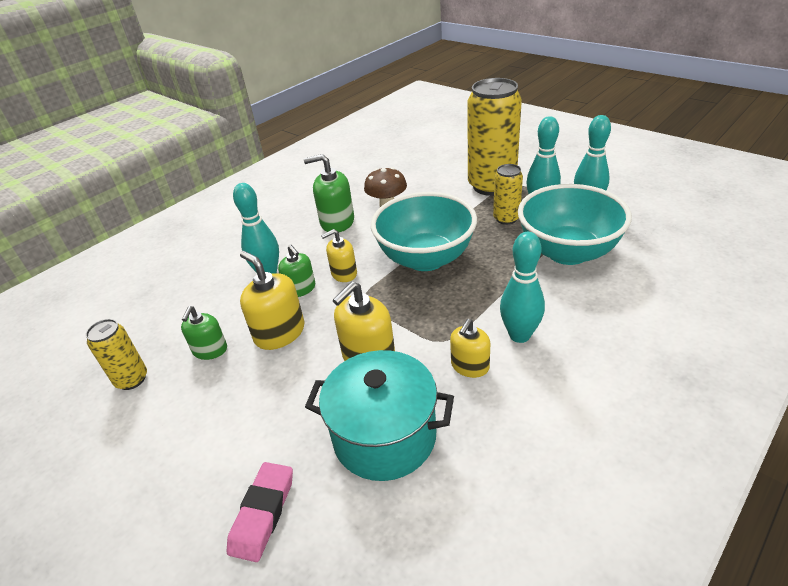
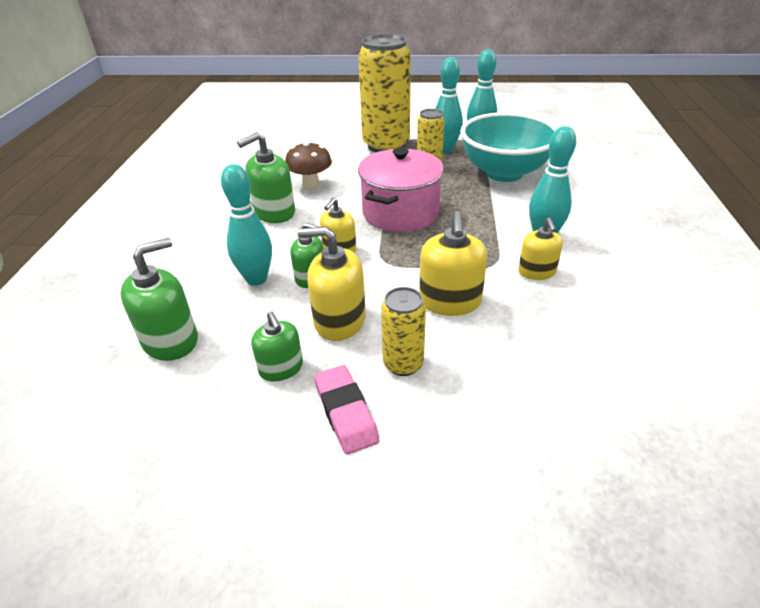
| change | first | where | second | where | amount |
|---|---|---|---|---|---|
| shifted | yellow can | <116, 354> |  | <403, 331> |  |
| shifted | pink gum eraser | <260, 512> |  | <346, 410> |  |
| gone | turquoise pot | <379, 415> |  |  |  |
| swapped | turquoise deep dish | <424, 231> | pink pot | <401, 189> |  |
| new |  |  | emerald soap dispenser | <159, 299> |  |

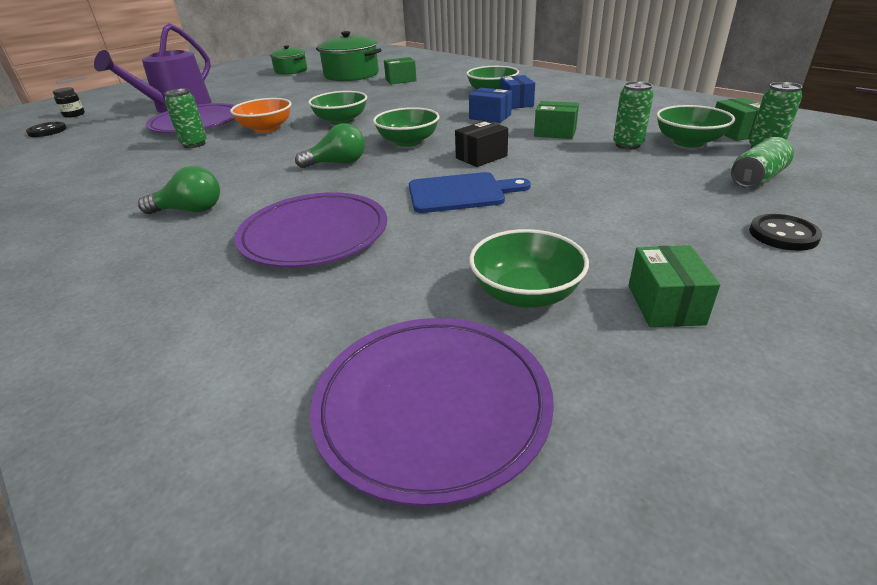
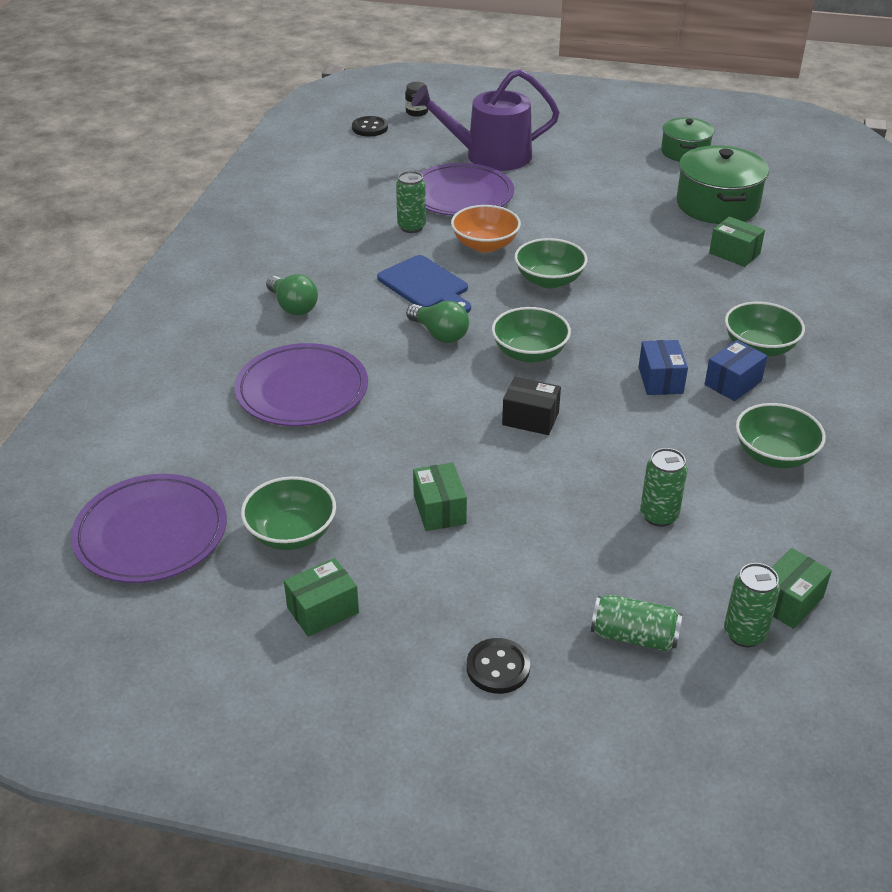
| change | first | where | second | where | amount |
|---|---|---|---|---|---|
| shifted | cobalt chopping board | <470, 192> |  | <424, 284> |  |
| shifted | emerald box | <556, 120> |  | <440, 496> |  |
| shifted | emerald deep dish | <695, 126> |  | <781, 435> |  |

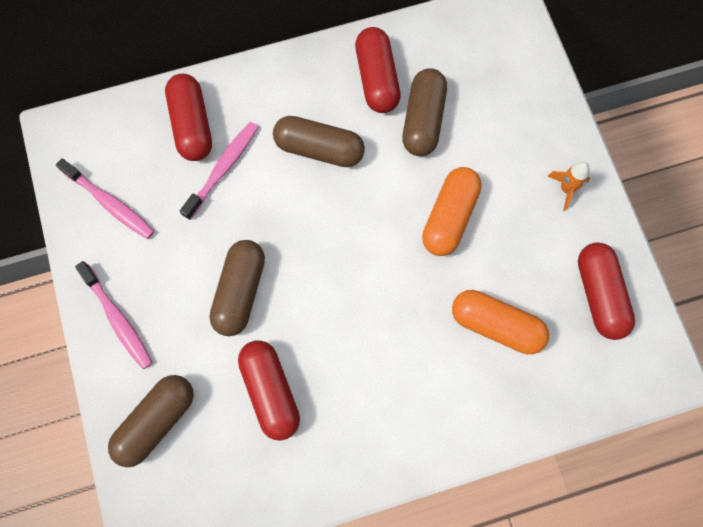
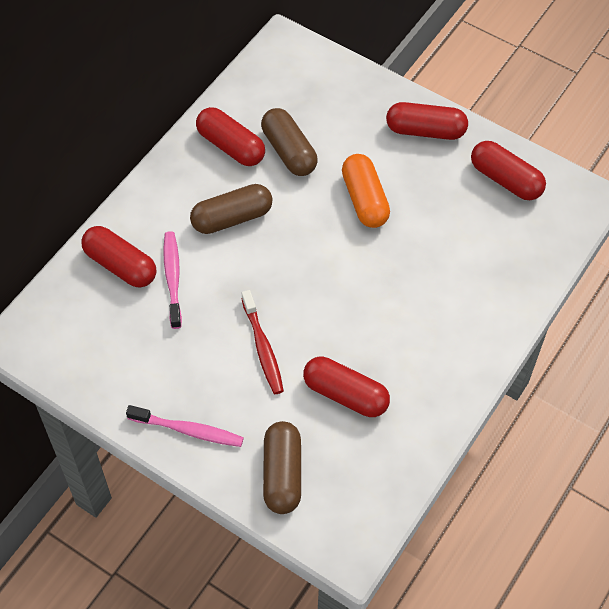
| change | first | where | second | where | amount |
|---|---|---|---|---|---|
| gone | pink dental brush | <105, 198> |  |  |  |
| swapped | dark brown capsule | <237, 288> | red dental brush | <262, 342> |  |
| gone | orange capsule | <500, 322> |  |  |  |
| swapped | orange rocket | <569, 186> | red capsule | <427, 121> |  |

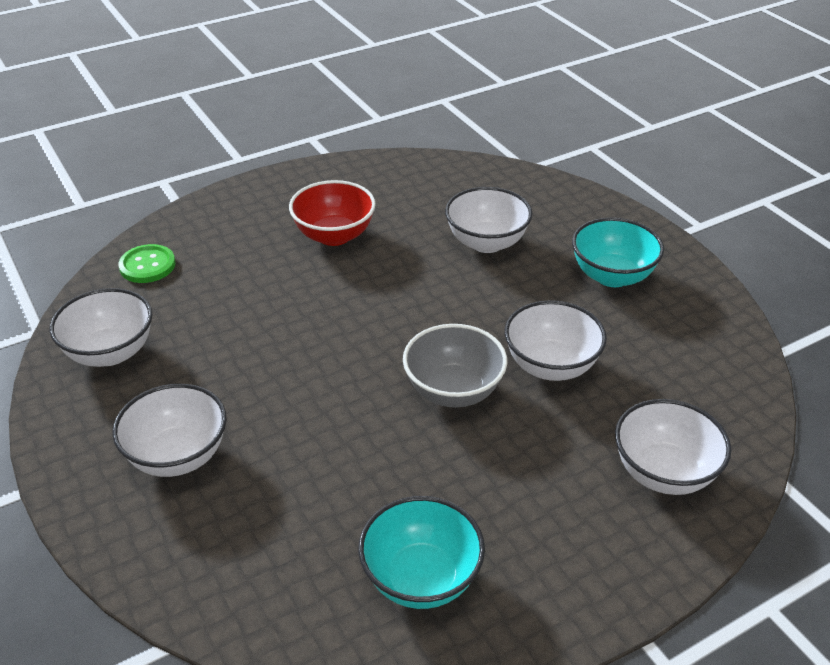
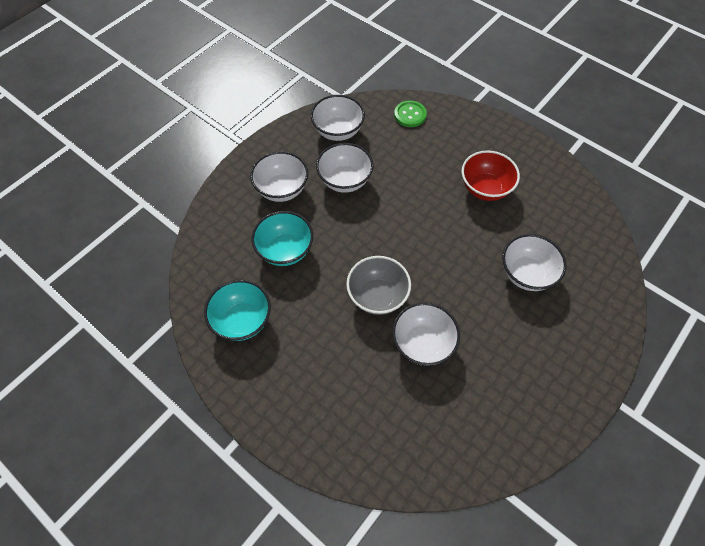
| change | first | where | second | where | amount |
|---|---|---|---|---|---|
| shifted | turquoise deep dish | <618, 252> |  | <282, 238> |  |
| shifted | pure white deep dish | <673, 447> |  | <345, 168> |  |

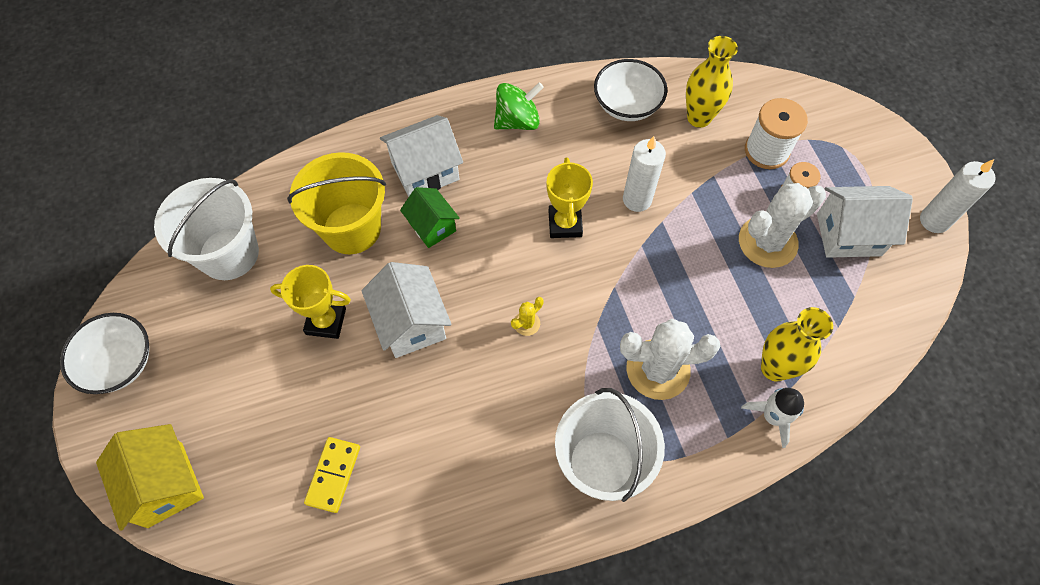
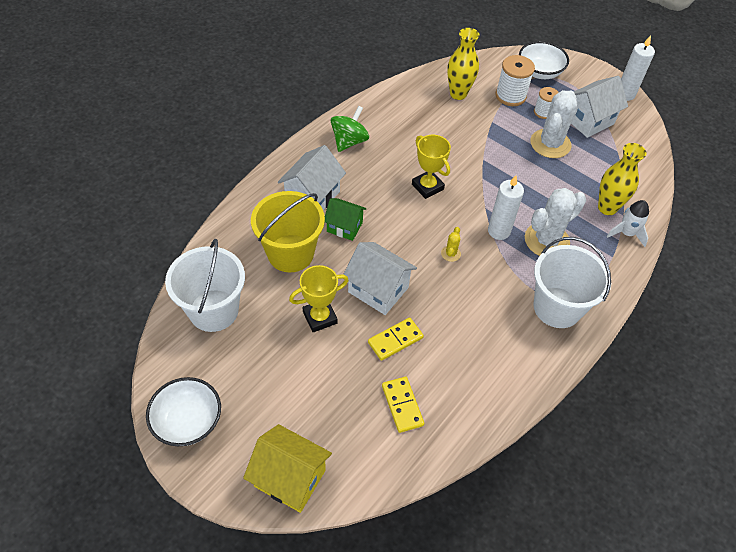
| change | first | where | second | where | amount |
|---|---|---|---|---|---|
| shifted | pure white deep dish | <630, 90> |  | <544, 60> |  |
| shifted | pure white candle | <644, 174> |  | <506, 207> |  |
| new |  |  | yellow domino | <396, 339> |  |

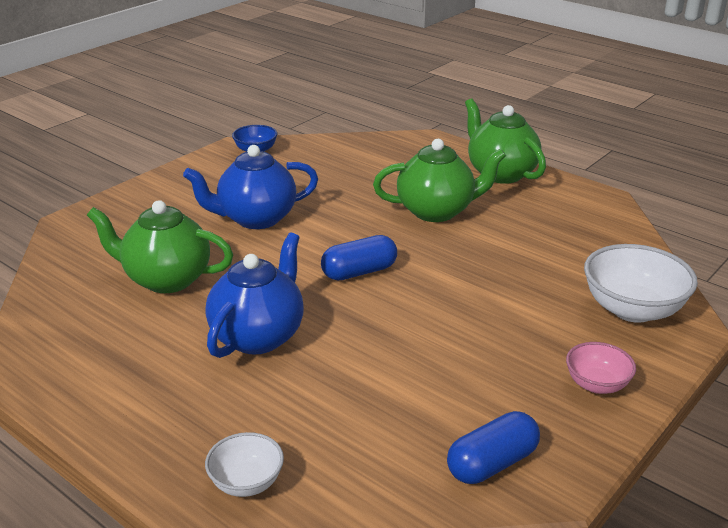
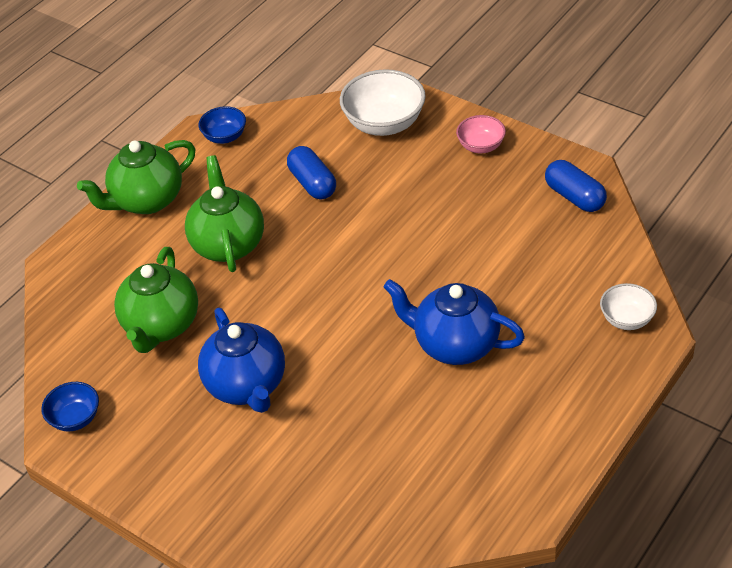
| change | first | where | second | where | amount |
|---|---|---|---|---|---|
| shifted | emerald teapot | <160, 246> |  | <156, 300> |  |
| shifted | cobalt capsule | <359, 257> |  | <311, 172> |  |
| new |  |  | cobalt deep dish | <222, 125> |  |

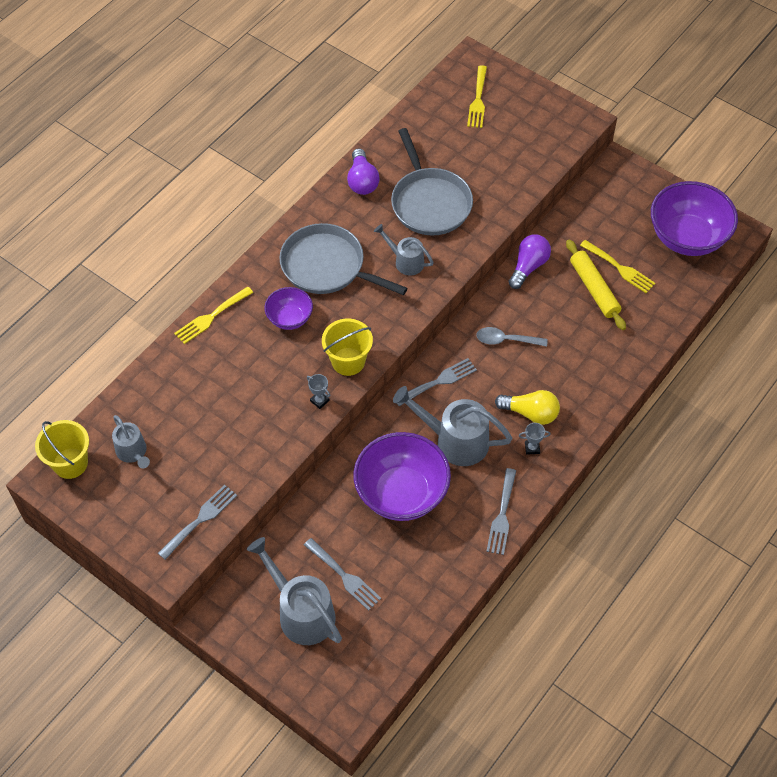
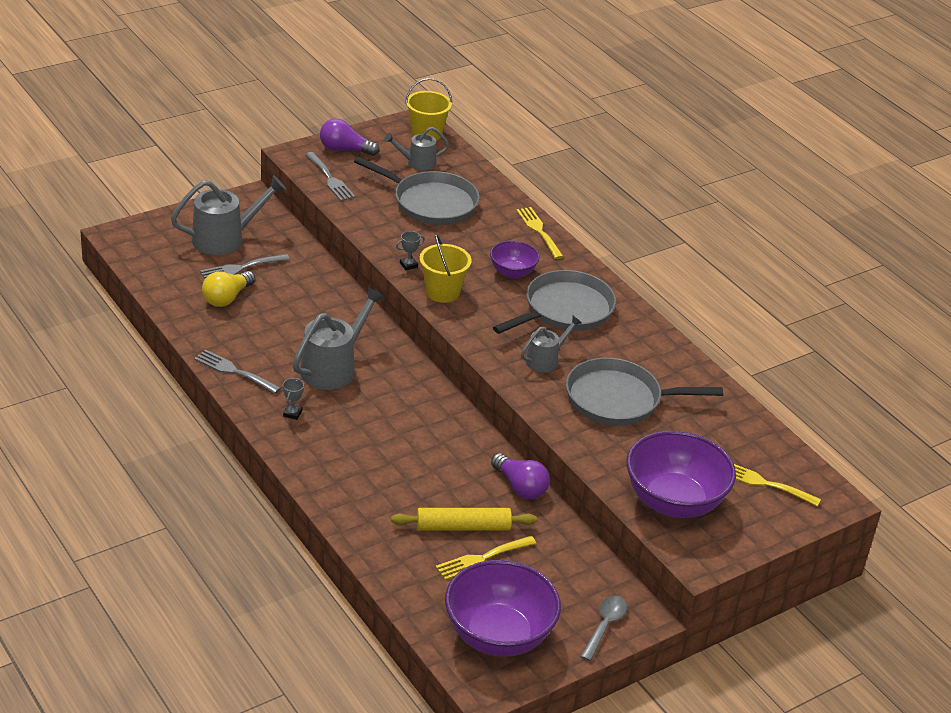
| change | first | where | second | where | amount |
|---|---|---|---|---|---|
| shifted | violet light bulb | <363, 171> |  | <350, 137> |  |
| shifted | violet deep dish | <402, 476> |  | <681, 474> |  |
| gone | ash-grey dinner fork | <437, 382> |  |  |  |
| shifted | ash-grey tablespoon | <512, 337> |  | <603, 628> |  |
| shifted | yellow light bulb | <527, 407> |  | <228, 289> |  |
| new |  |  | ash-grey pan | <417, 191> |  |

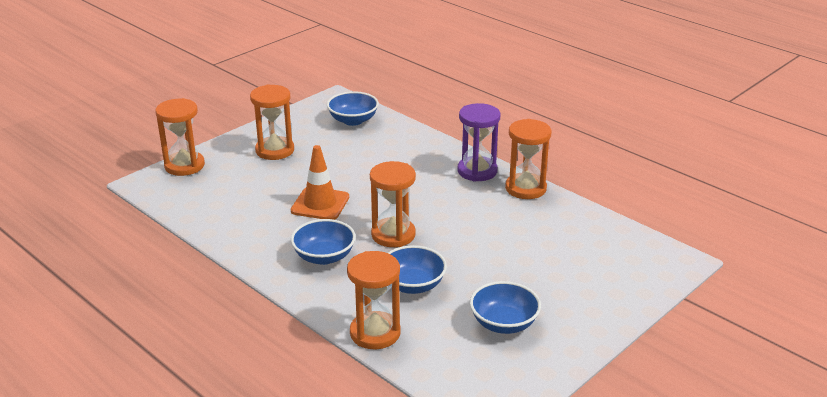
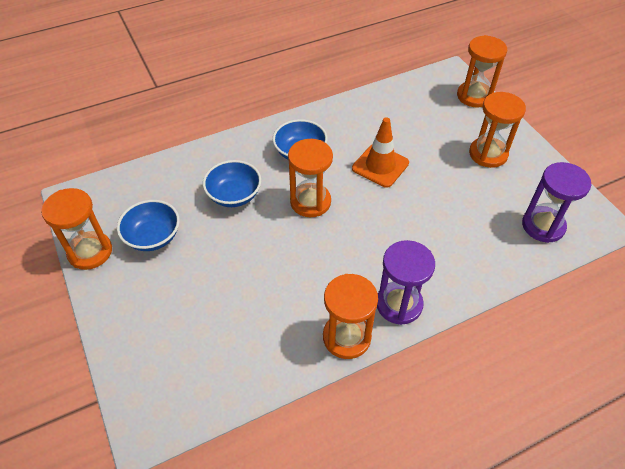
| change | first | where | second | where | amount |
|---|---|---|---|---|---|
| swapped | cobalt deep dish | <353, 108> | violet hourglass | <556, 202> |  |
| shifted | orange hourglass | <374, 300> |  | <76, 229> |  |

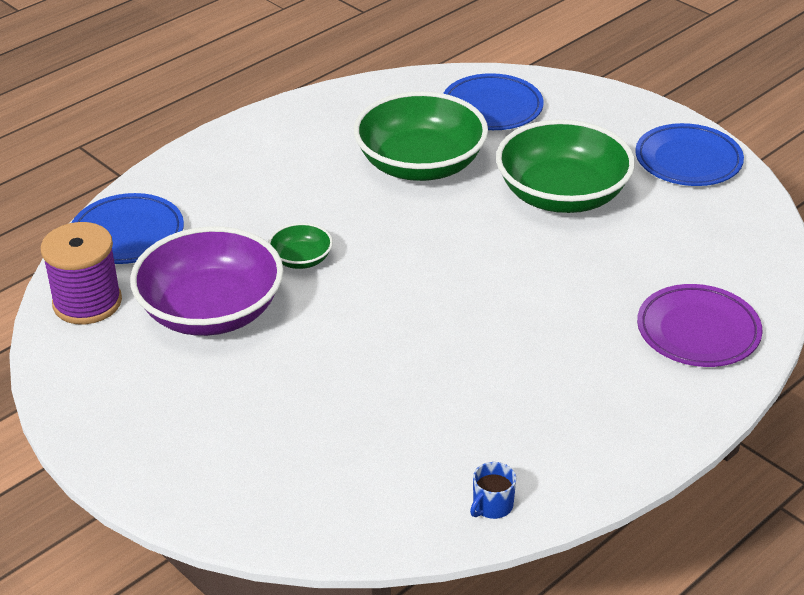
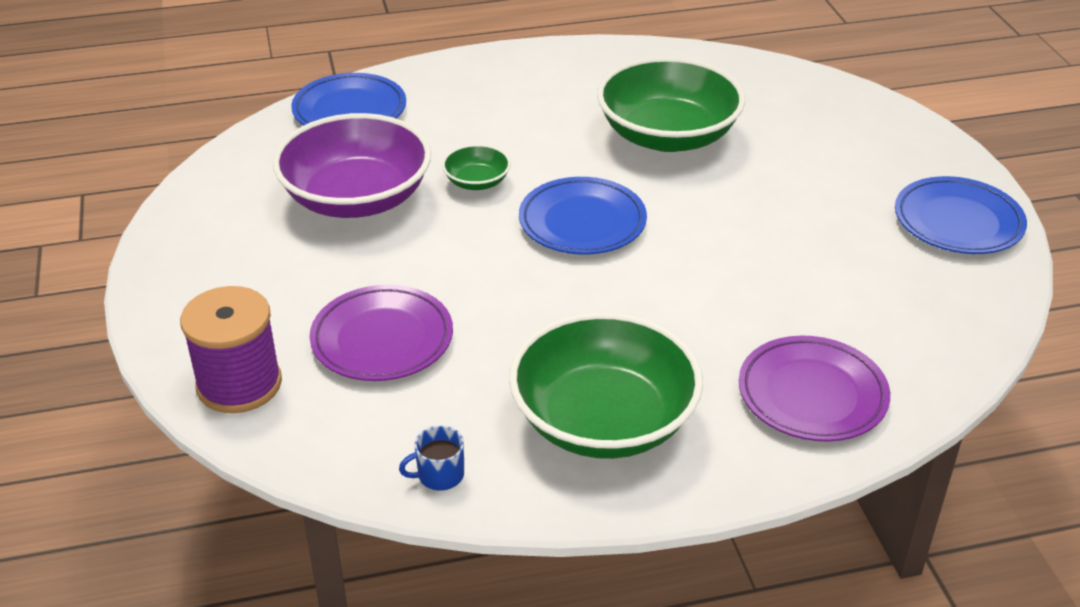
| change | first | where | second | where | amount |
|---|---|---|---|---|---|
| shifted | violet spool | <81, 273> |  | <231, 349> |  |
| shifted | cobalt plate | <493, 101> |  | <583, 215> |  |
| shifted | emerald deep dish | <565, 166> |  | <606, 385> |  |
| new |  |  | violet plate | <381, 333> |  |

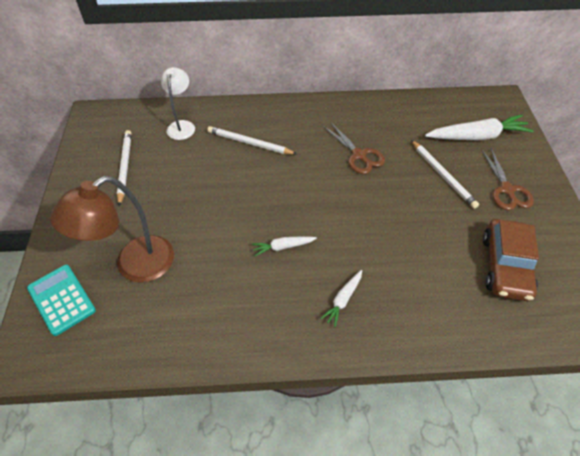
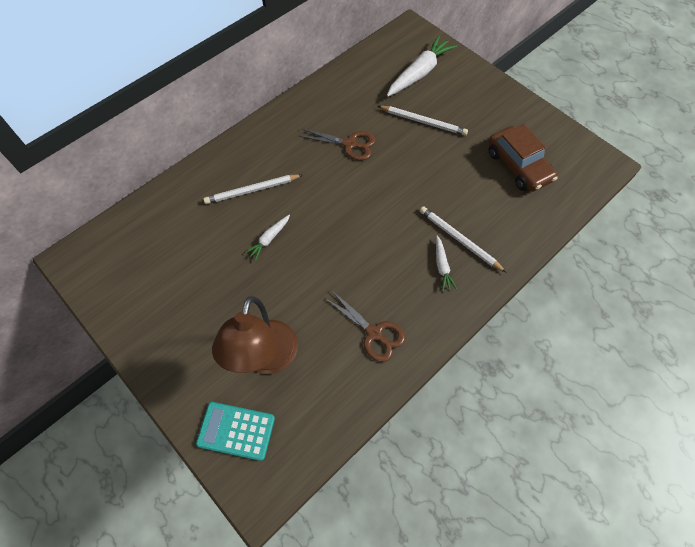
| change | first | where | second | where | amount |
|---|---|---|---|---|---|
| shifted | pure white wooden pencil | <124, 168> |  | <463, 239> |  |
| gone | pure white reading lamp | <178, 103> |  |  |  |
| shifted | pure white toy carrot | <284, 246> |  | <267, 238> |  |
| shifted | dark brown scissors | <507, 179> |  | <365, 326> |  |

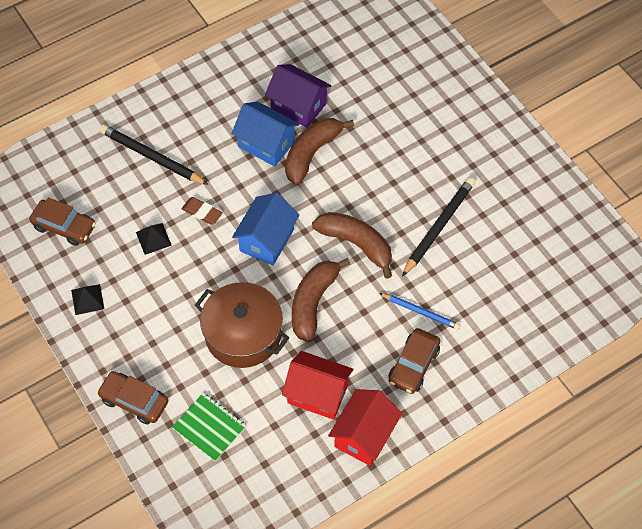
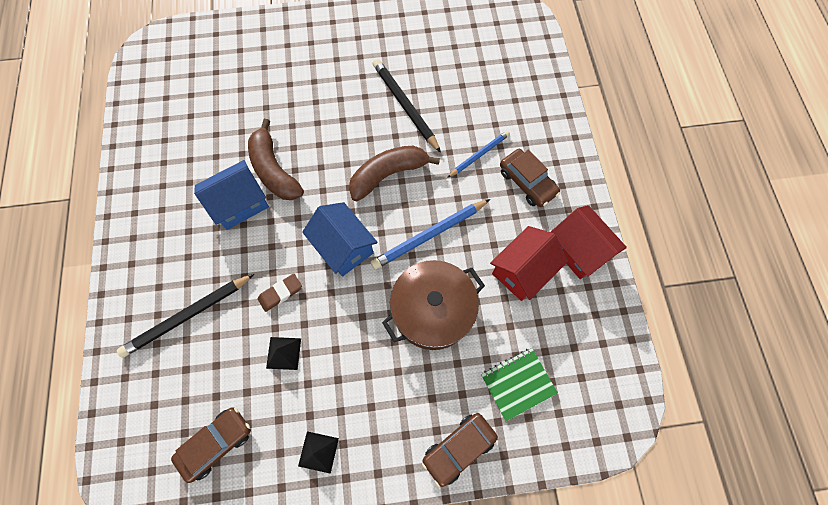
| change | first | where | second | where | amount |
|---|---|---|---|---|---|
| gone | violet toy house | <298, 96> |  |  |  |
| swapped | dark brown banana fruit | <321, 300> | cobalt wooden pencil | <430, 234> |  |

